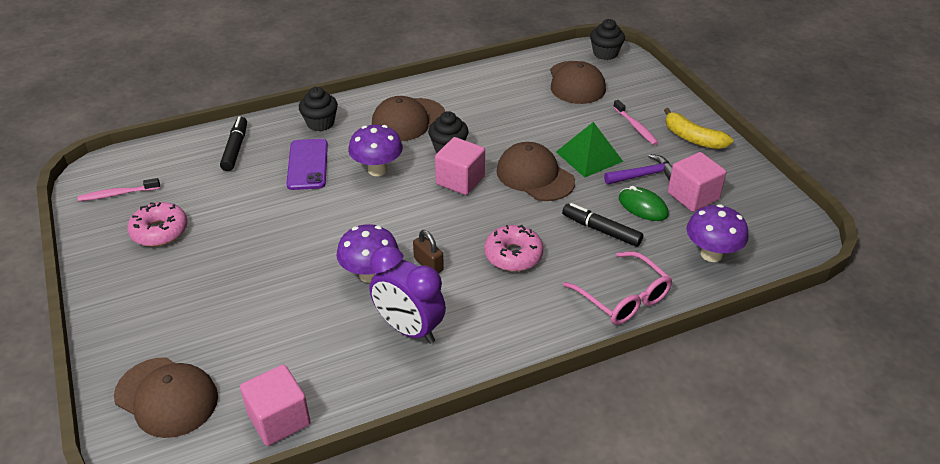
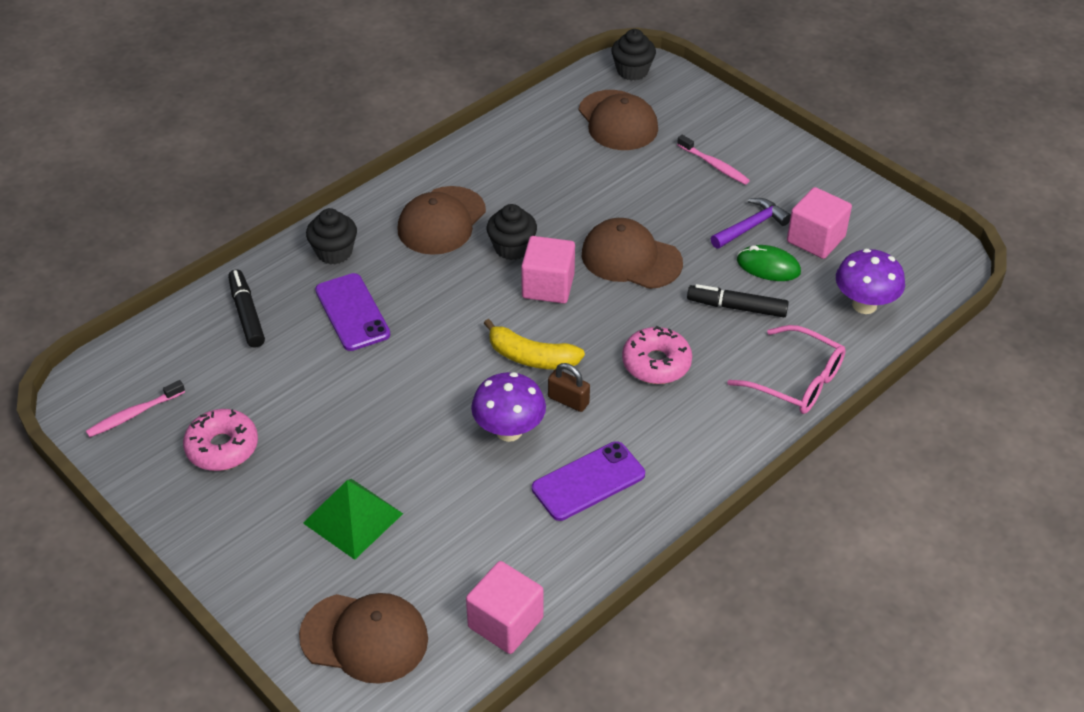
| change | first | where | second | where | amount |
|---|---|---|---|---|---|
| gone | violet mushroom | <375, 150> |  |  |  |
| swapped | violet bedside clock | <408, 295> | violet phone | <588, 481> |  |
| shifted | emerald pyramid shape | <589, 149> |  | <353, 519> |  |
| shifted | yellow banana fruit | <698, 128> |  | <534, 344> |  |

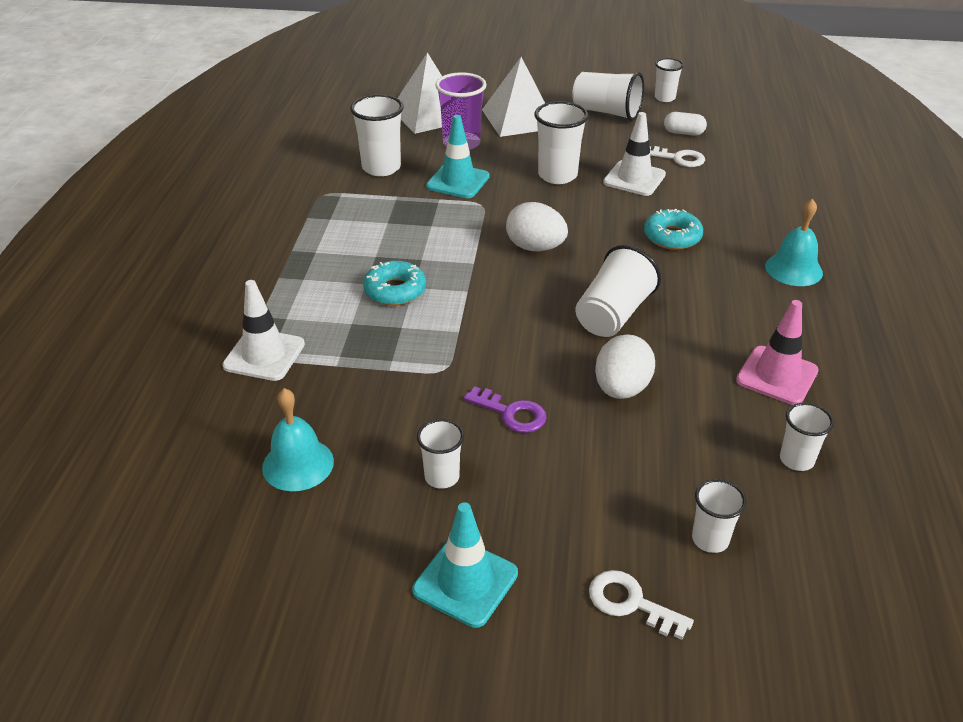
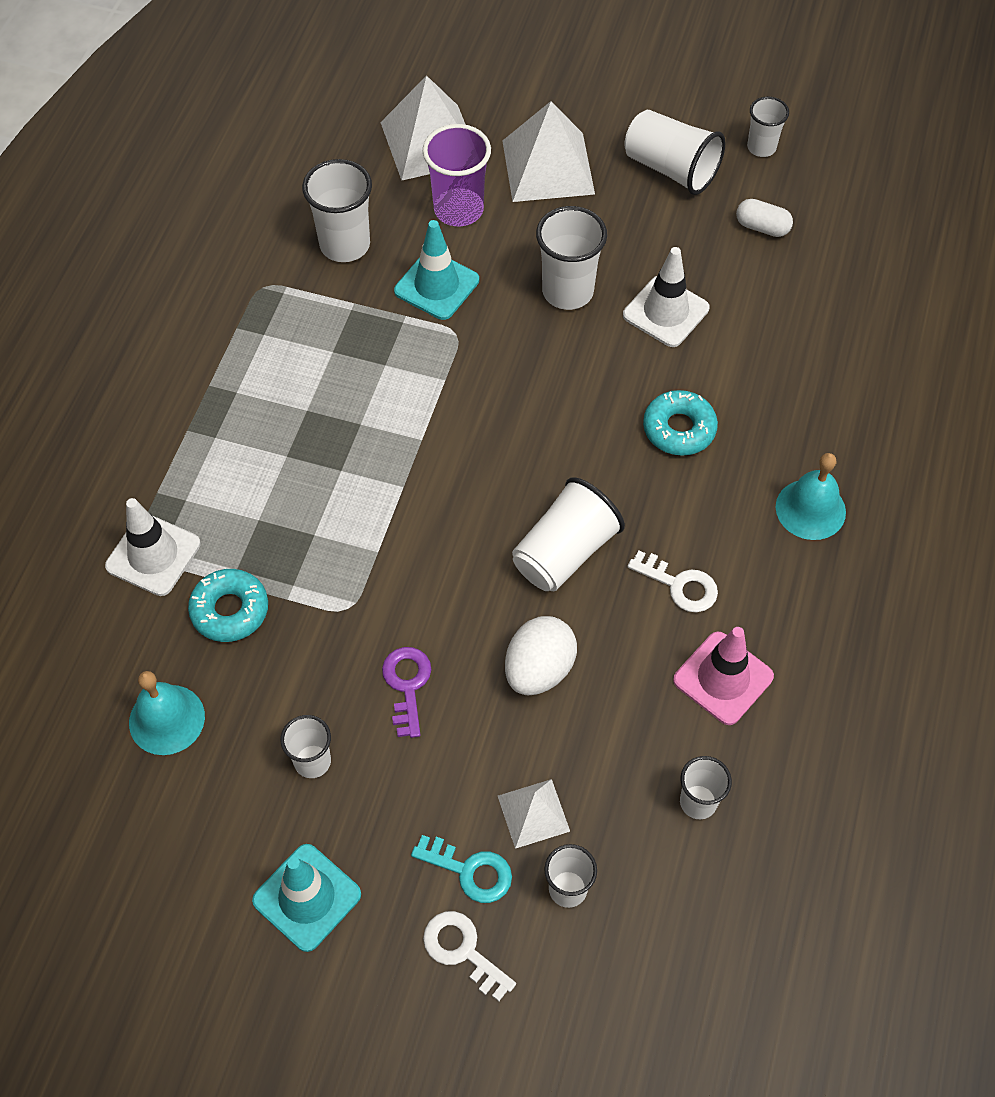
| change | first | where | second | where | amount |
|---|---|---|---|---|---|
| shifted | turquoise donut | <394, 283> |  | <228, 605> |  |
| rotated | violet door key | <505, 409> |  | <406, 692> | 135 degrees counterclockwise |
| gone | pure white egg shape | <537, 226> |  |  |  |
| shifted | pure white door key | <677, 156> |  | <672, 581> |  |
| new |  |  | turquoise door key | <461, 869> |  |
| new |  |  | pure white pyramid shape | <534, 814> |  |

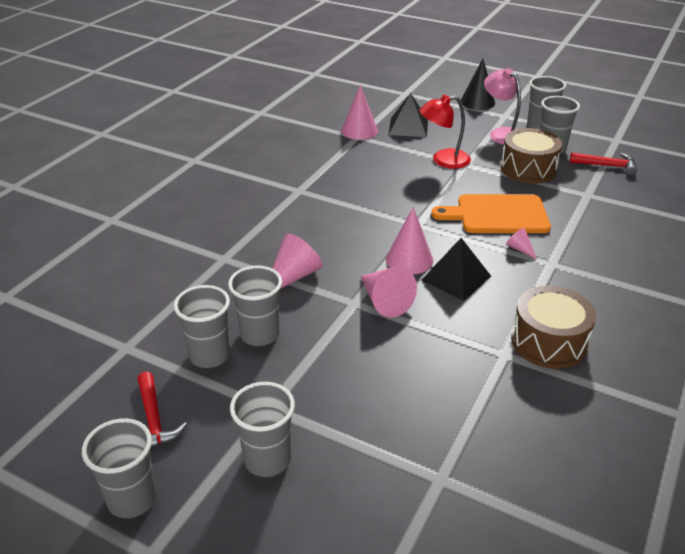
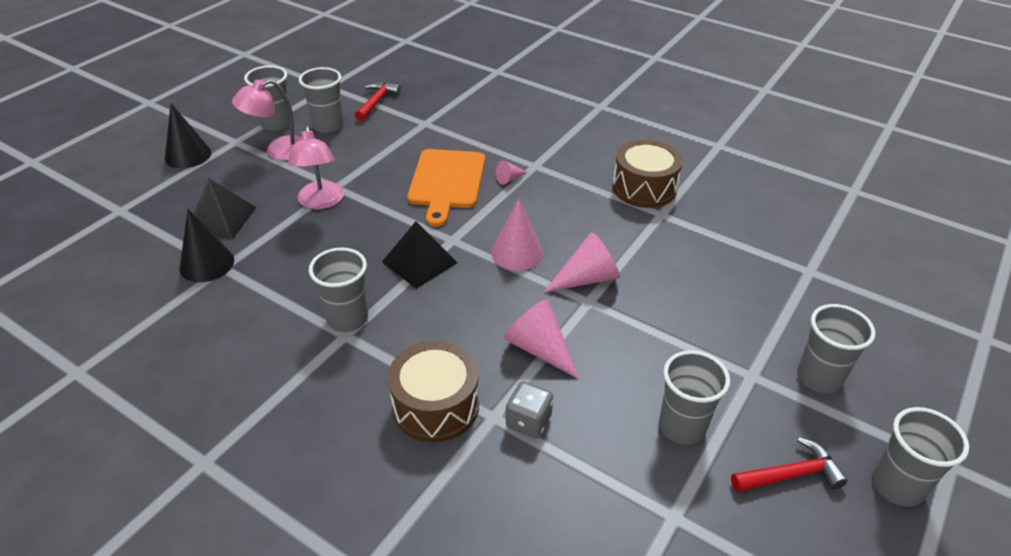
| change | first | where | second | where | amount |
|---|---|---|---|---|---|
| shifted | ash-grey tumbler | <255, 306> |  | <338, 289> |  |
| repainted | pink cone | <359, 112> | black cone | <206, 245> |  |
| repainted | red reading lamp | <445, 132> | pink reading lamp | <316, 167> |  |
| shifted | black pyramid shape | <456, 269> |  | <420, 255> |  |
| shifted | dark brown snare drum | <531, 156> |  | <433, 392> |  |
| new |  |  | ash-grey game die | <529, 409> |  |

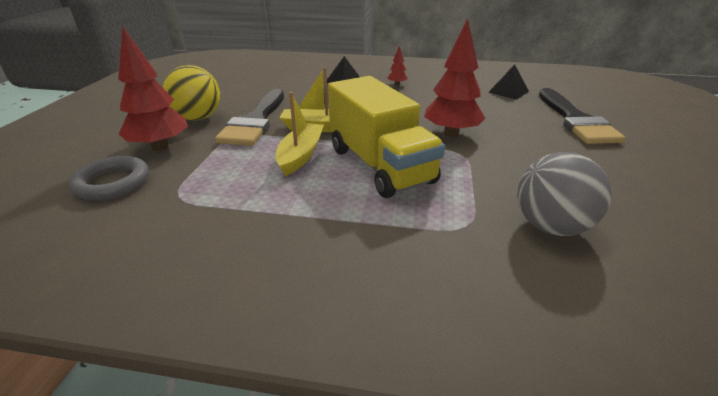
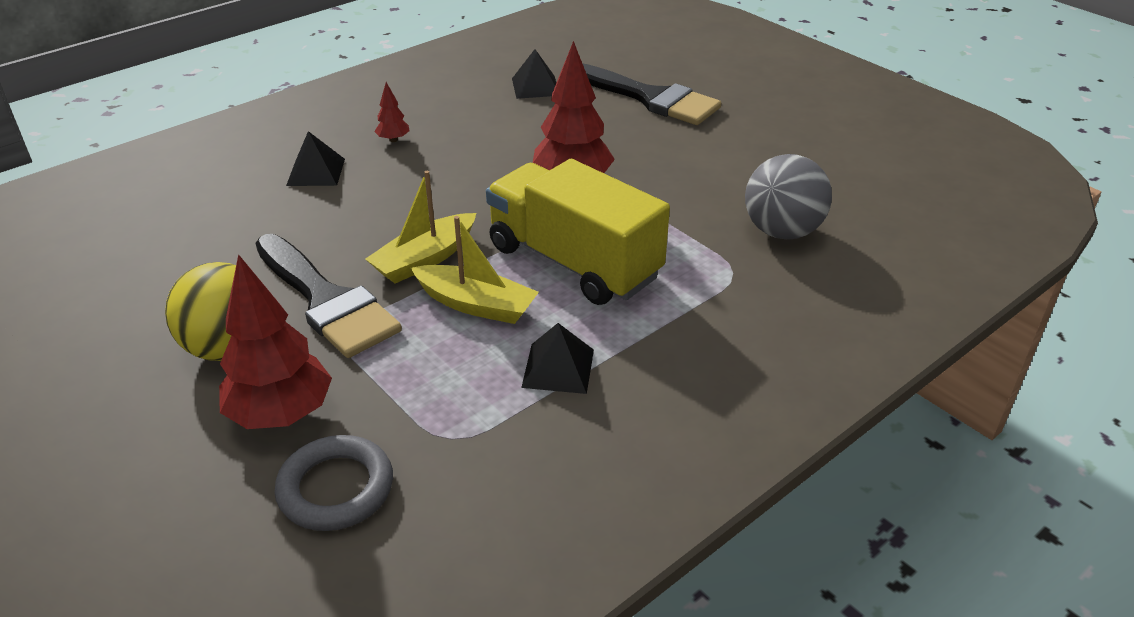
| change | first | where | second | where | amount |
|---|---|---|---|---|---|
| rotated | yellow boat | <299, 134> |  | <475, 270> | 150 degrees clockwise |
| rotated | yellow lorry | <386, 137> |  | <578, 232> | 150 degrees counterclockwise |
| new |  |  | black pyramid shape | <557, 358> |  |

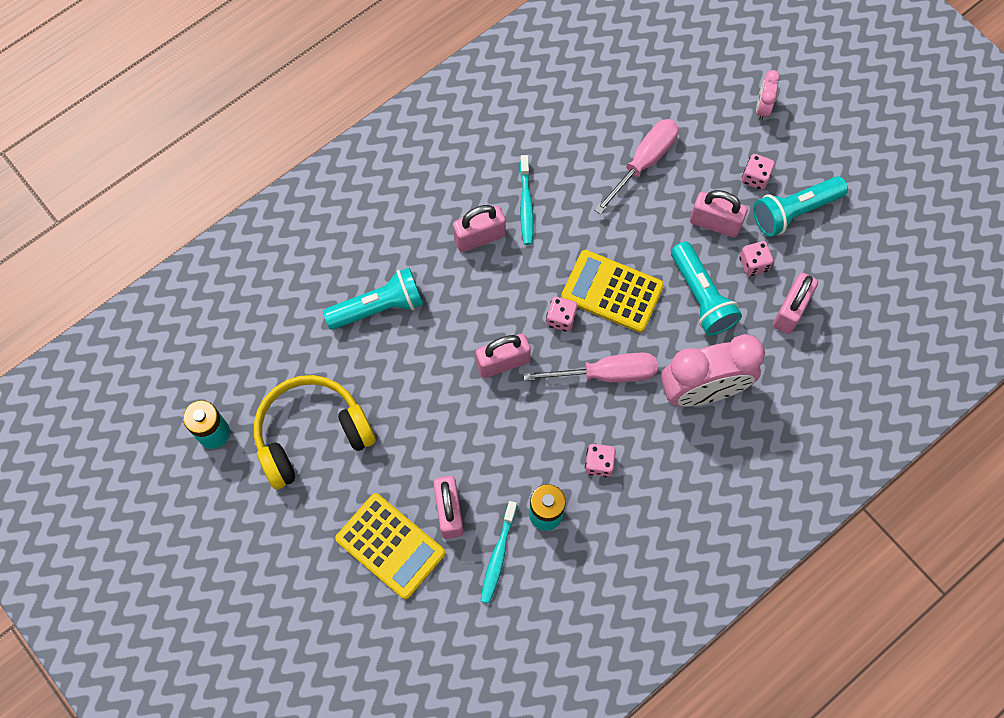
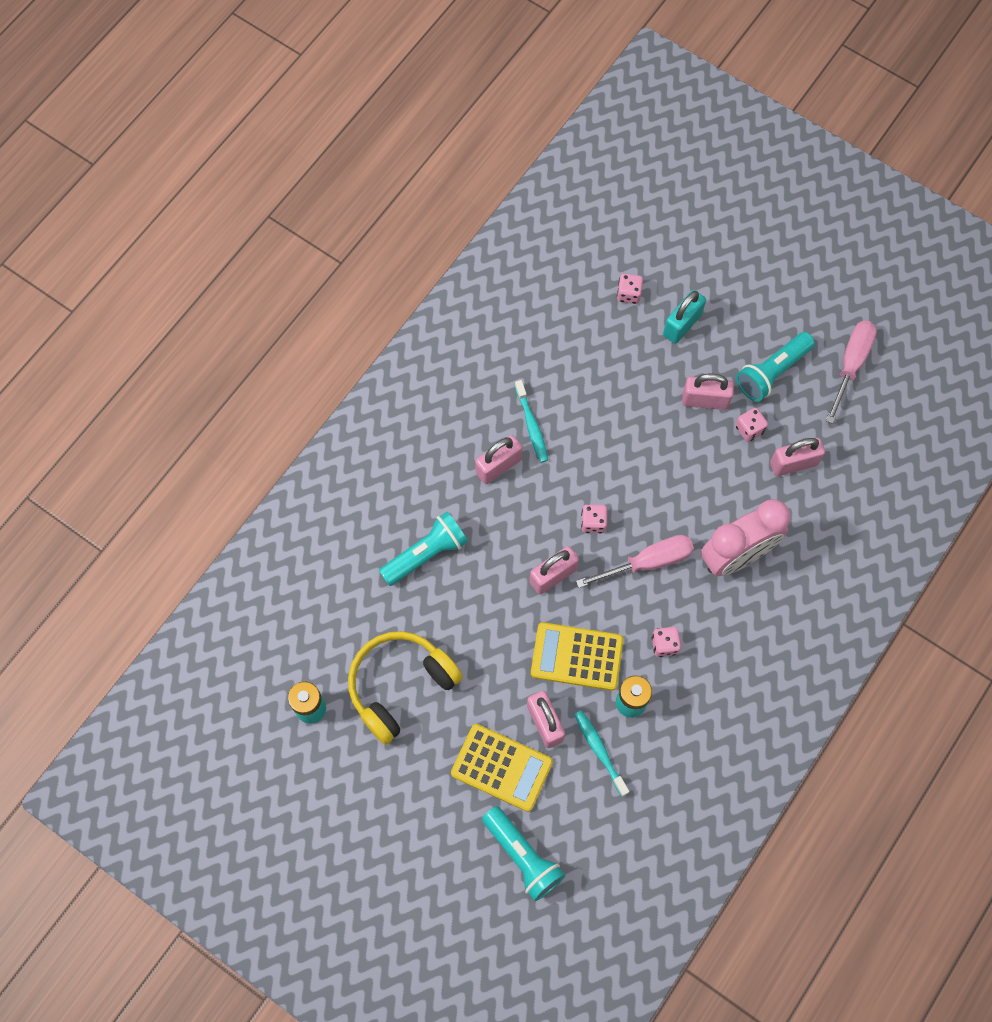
| change | first | where | second | where | amount |
|---|---|---|---|---|---|
| rotated | turquoise dental brush | <498, 552> |  | <601, 753> | 150 degrees clockwise |
| shifted | yellow pocket calculator | <612, 291> |  | <577, 656> |  |
| shifted | pink screwdriver | <636, 167> |  | <851, 372> |  |
| shifted | turquoise torch | <706, 289> |  | <523, 853> |  |
| shifted | pink game die | <758, 172> |  | <630, 289> |  |
| gone | pink bedside clock | <768, 95> |  |  |  |
| rotated | pink small lock | <795, 303> |  | <797, 457> | 60 degrees clockwise |
| new |  |  | turquoise small lock | <684, 317> |  |

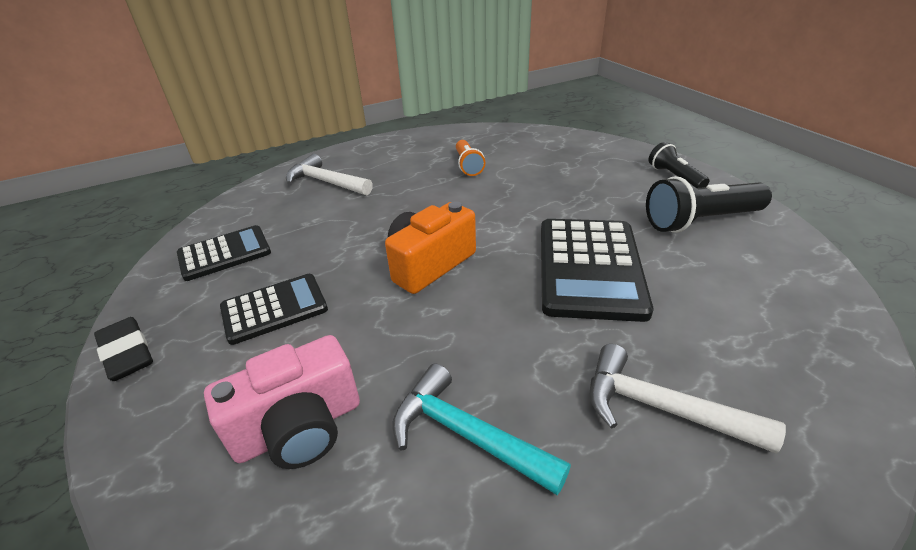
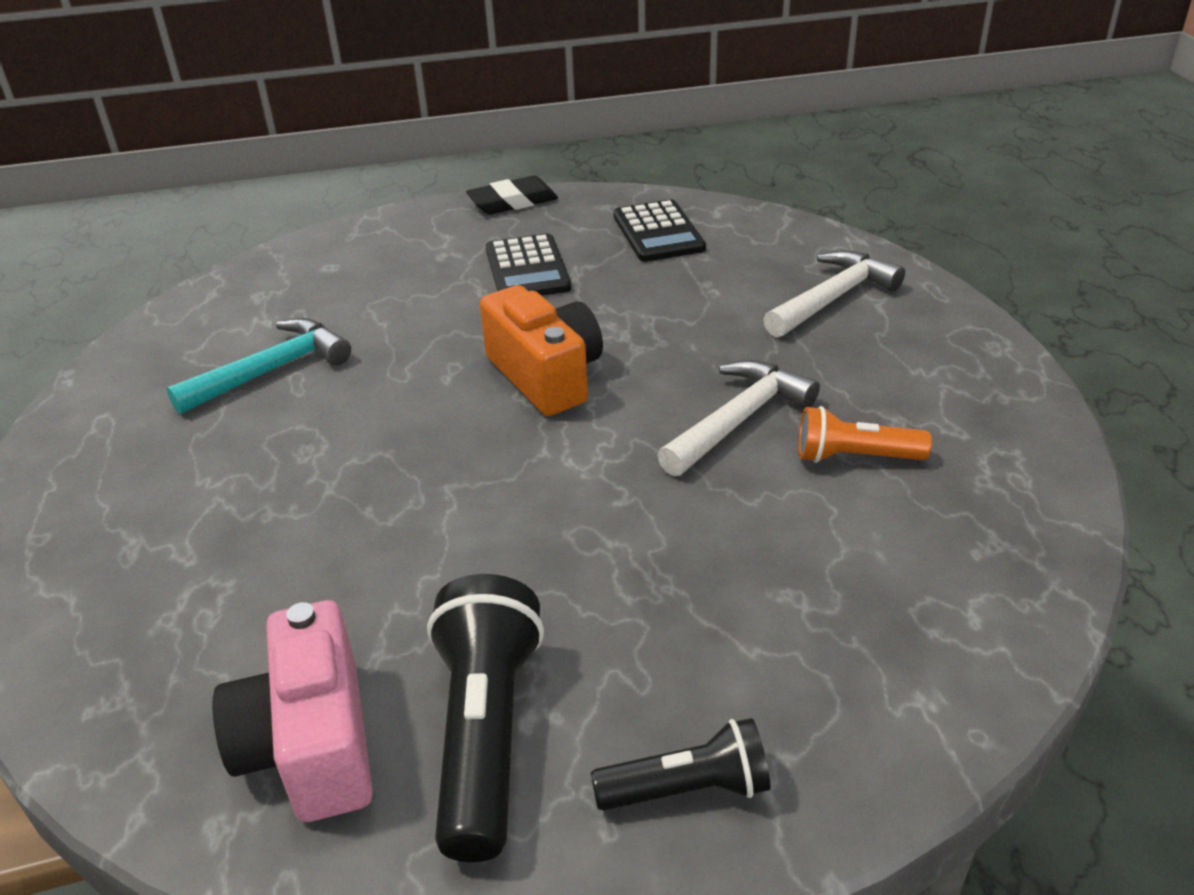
| change | first | where | second | where | amount |
|---|---|---|---|---|---|
| shifted | pink photo camera | <282, 402> |  | <292, 711> |  |
| gone | black pocket calculator | <597, 270> |  |  |  |
| shifted | pure white claw hammer | <688, 399> |  | <738, 418> |  |

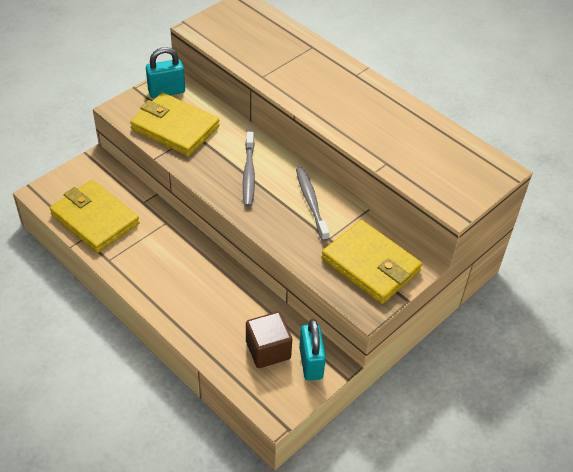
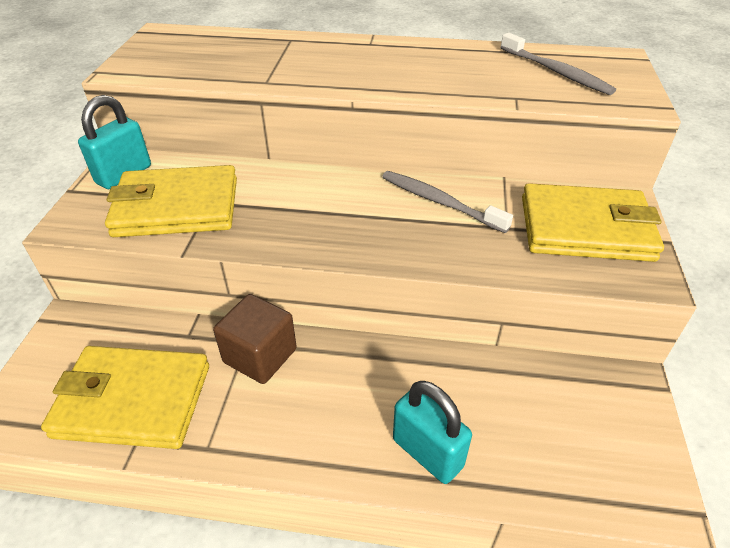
| change | first | where | second | where | amount |
|---|---|---|---|---|---|
| shifted | ash-grey dental brush | <249, 169> |  | <558, 64> |  |
| shifted | dark brown cube | <269, 340> |  | <255, 339> |  |
| shifted | turquoise small lock | <312, 350> |  | <432, 432> |  |

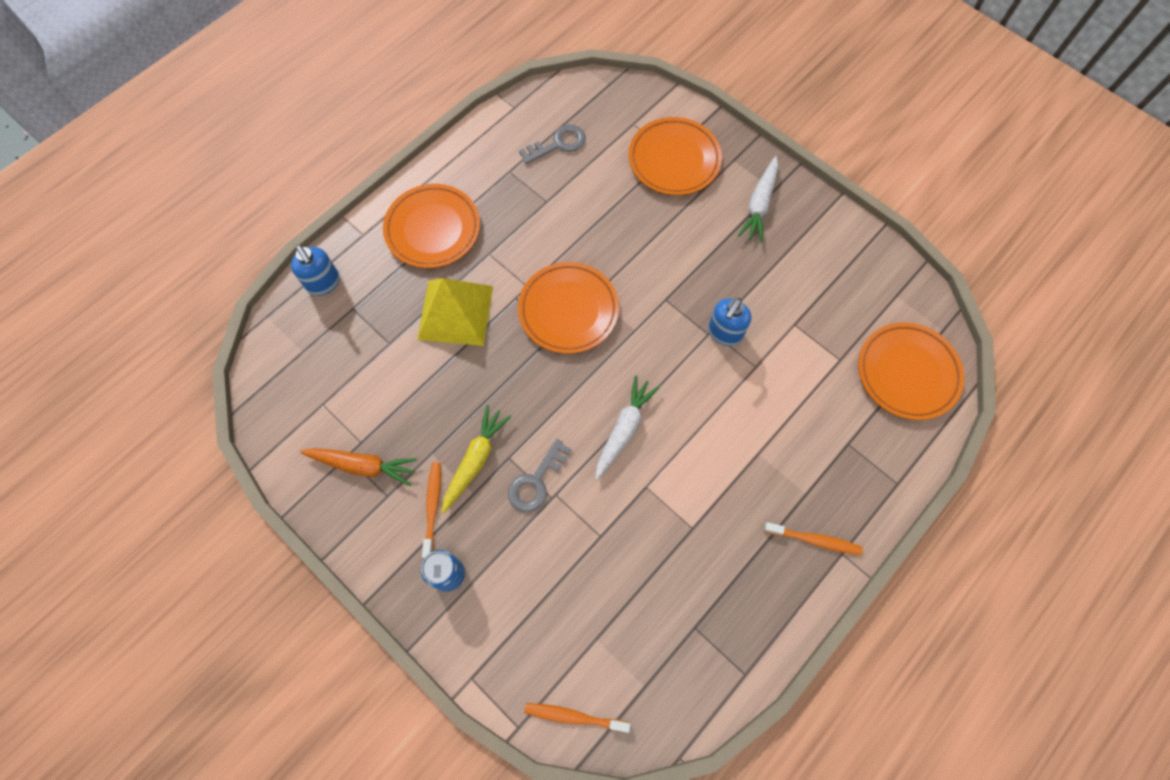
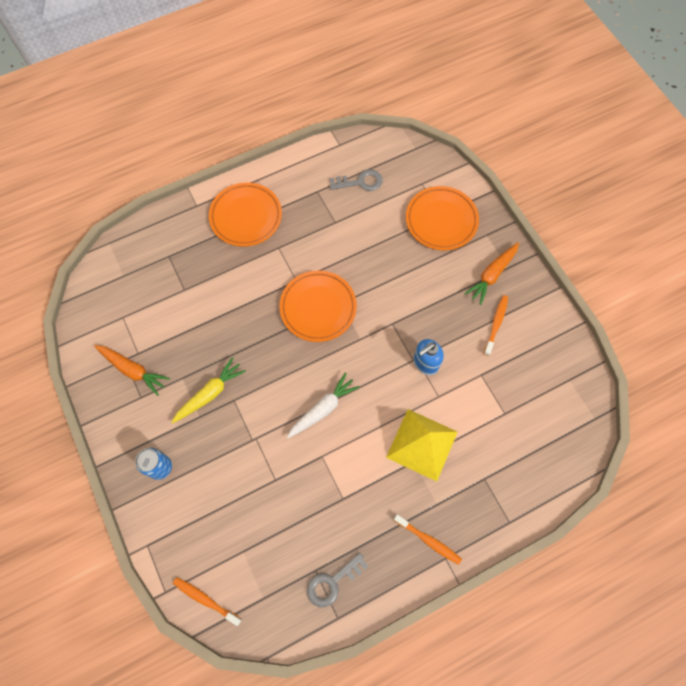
| change | first | where | second | where | amount |
|---|---|---|---|---|---|
| gone | cobalt soap dispenser | <315, 270> |  |  |  |
| shifted | yellow pyramid shape | <455, 312> |  | <422, 445> |  |
| shifted | orange dental brush | <431, 510> |  | <496, 325> |  |
| shifted | ash-grey door key | <540, 475> |  | <338, 580> |  |
| repainted | pure white toy carrot | <758, 199> | orange toy carrot | <491, 273> |  |
| gone | orange plate | <911, 371> |  |  |  |

